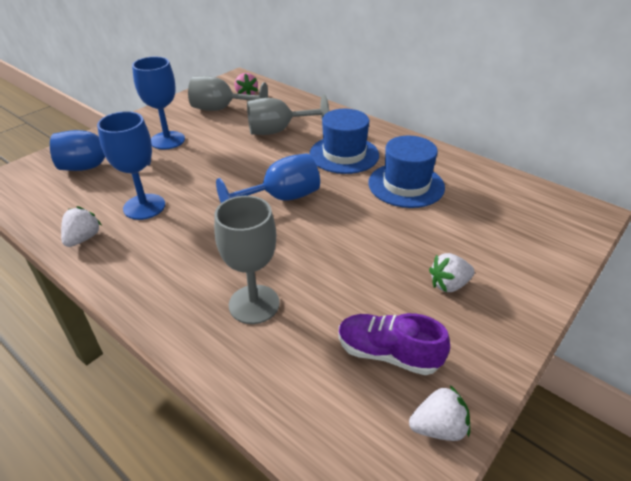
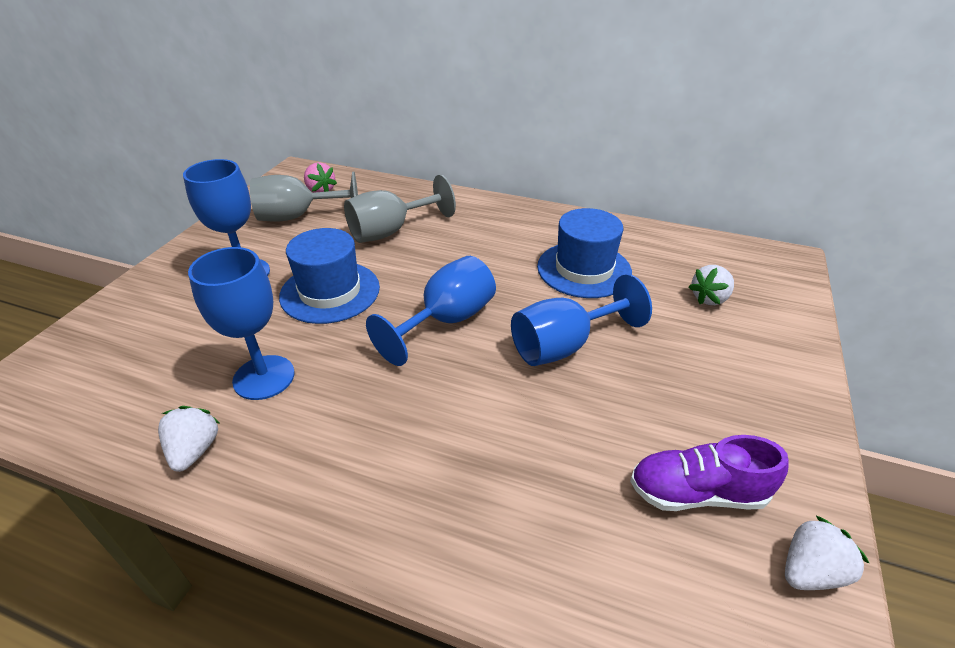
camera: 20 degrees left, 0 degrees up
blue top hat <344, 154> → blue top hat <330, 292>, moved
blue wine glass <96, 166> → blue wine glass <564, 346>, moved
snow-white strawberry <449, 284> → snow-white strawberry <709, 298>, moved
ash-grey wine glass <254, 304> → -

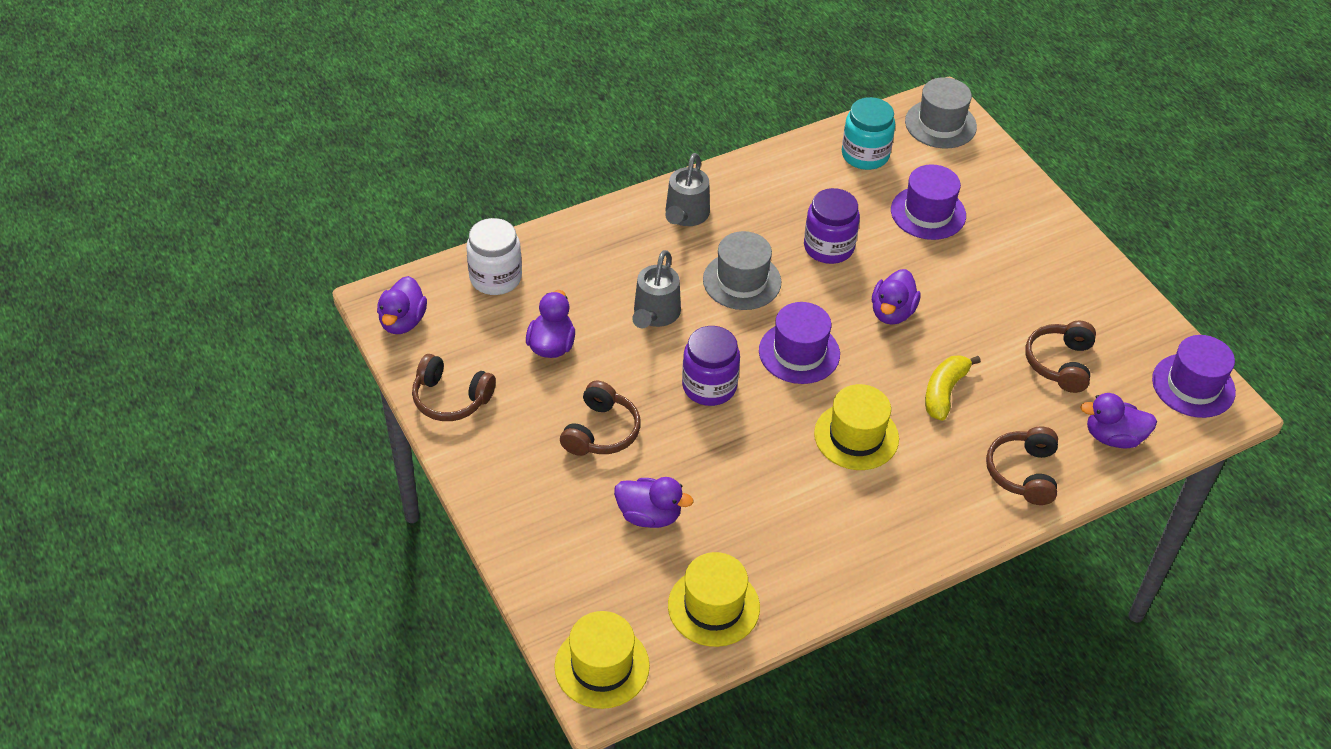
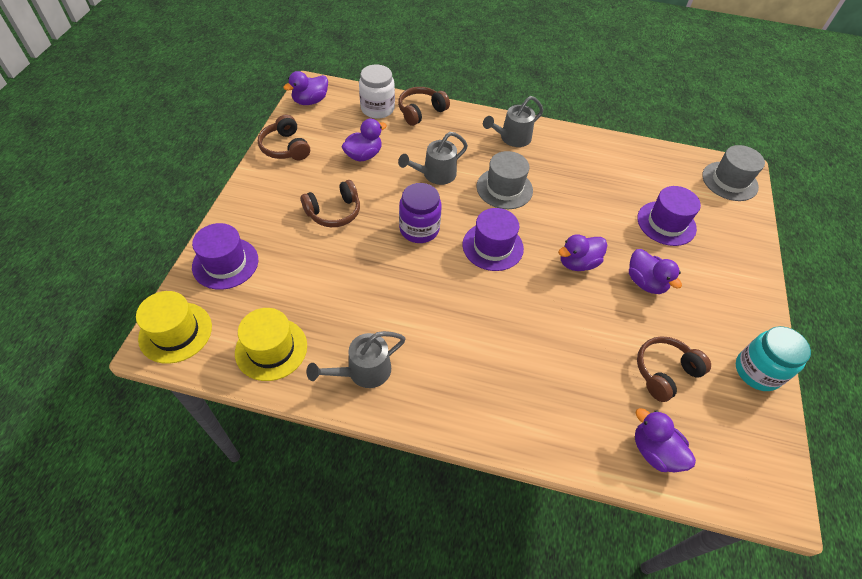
camera: 40 degrees right, 5 degrees up
violet top hat <1193, 385> → violet top hat <225, 263>, moved
- → ash-grey watering pot <362, 372>
brown headset <1023, 473> → brown headset <421, 112>, moved
violet rubber duck <649, 515> → violet rubber duck <645, 282>, moved
aqua preserve jar <865, 155> → aqua preserve jar <757, 371>, moved
violet preserve jar <828, 247> → -
bright yellow top hat <856, 436> → -
bright yellow toy banana <944, 392> → -

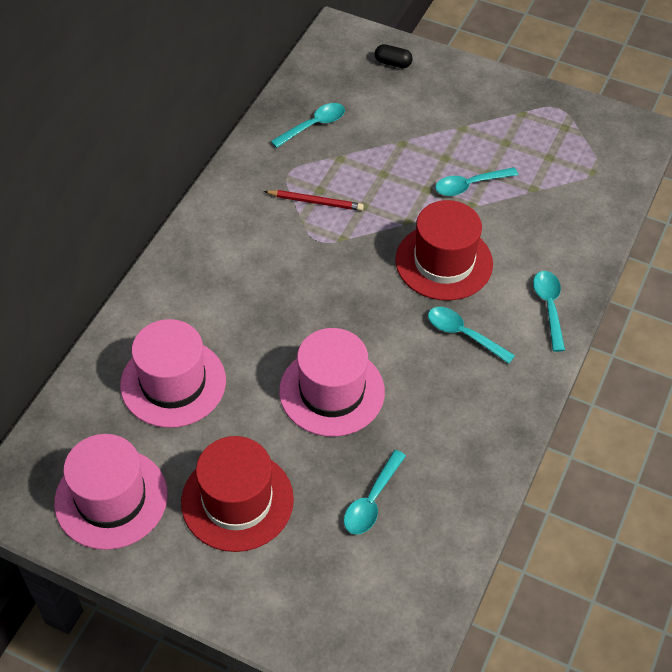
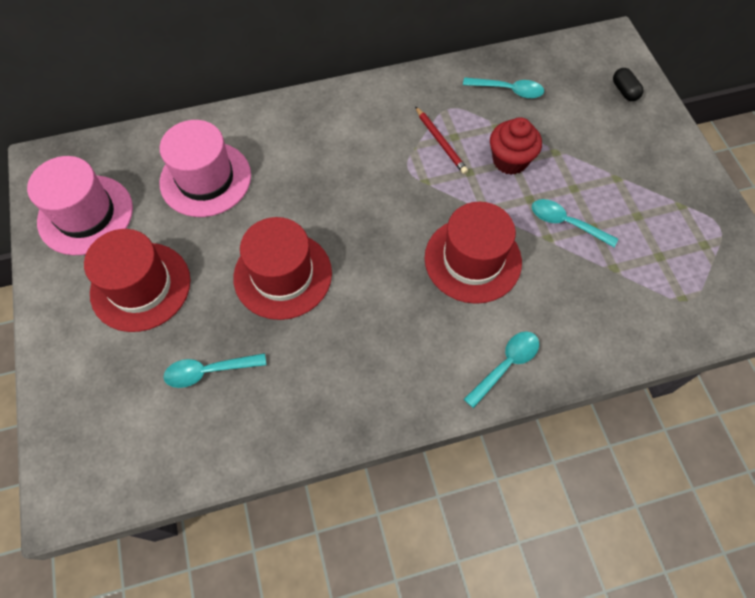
camera: 50 degrees right, 10 degrees up
rosy top hat <332, 391> → red top hat <283, 275>
- → red fairy cake <510, 160>
aqua spoon <463, 334> → -

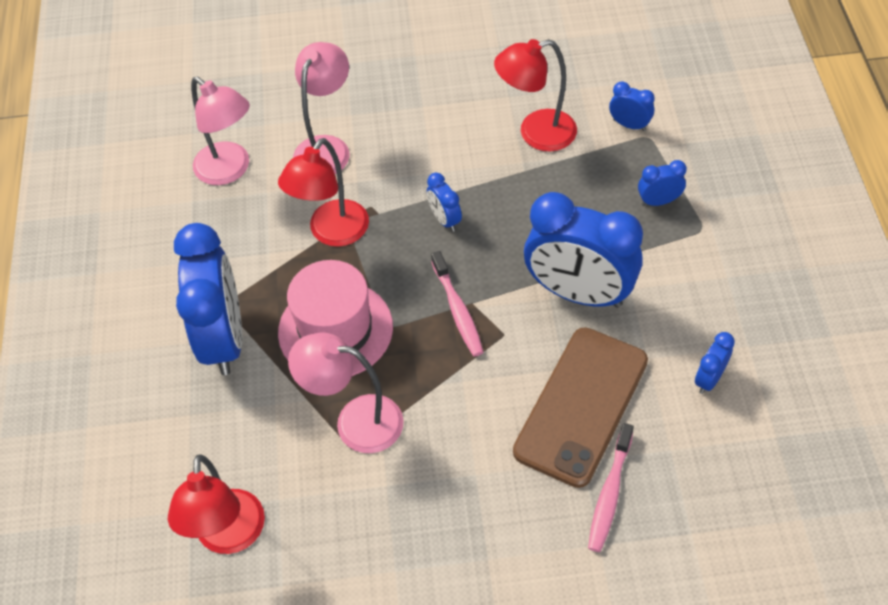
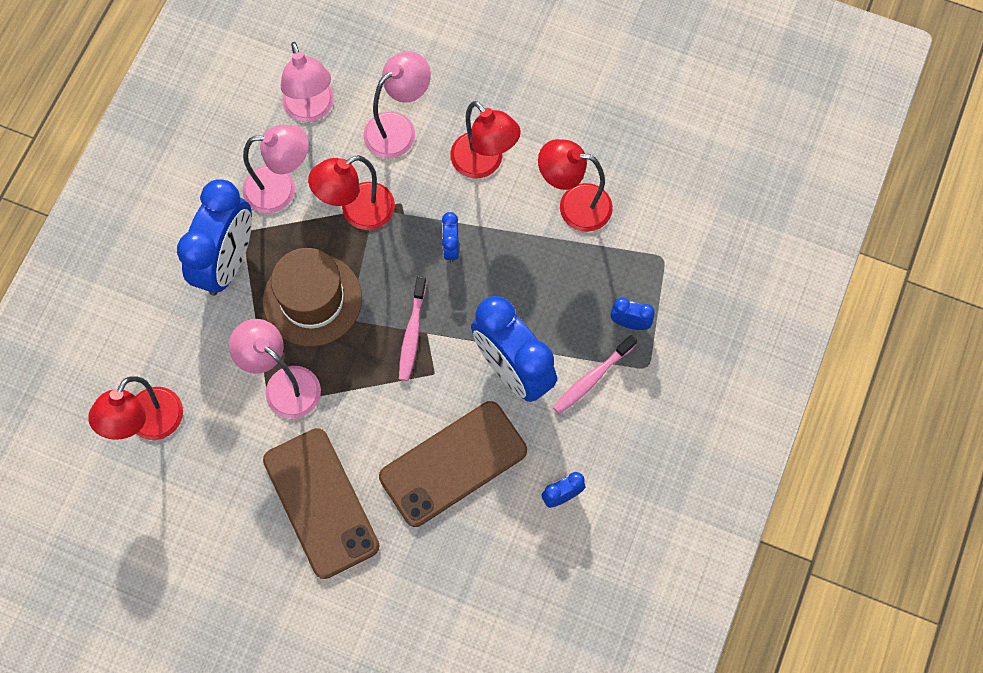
camera: 25 degrees right, 15 degrees up
- → rosy desk lamp <281, 189>
rosy top hat <335, 329> → brown top hat <312, 300>
- → brown phone <321, 503>
- → red desk lamp <484, 163>
rosy tooth brush <609, 494> → rosy tooth brush <592, 378>, moved
blue alarm clock <629, 125> → -

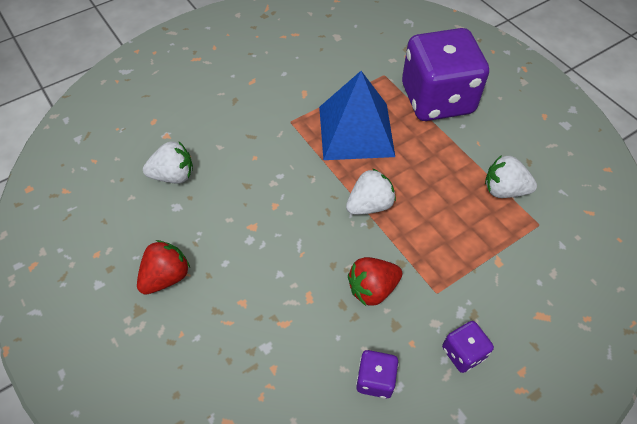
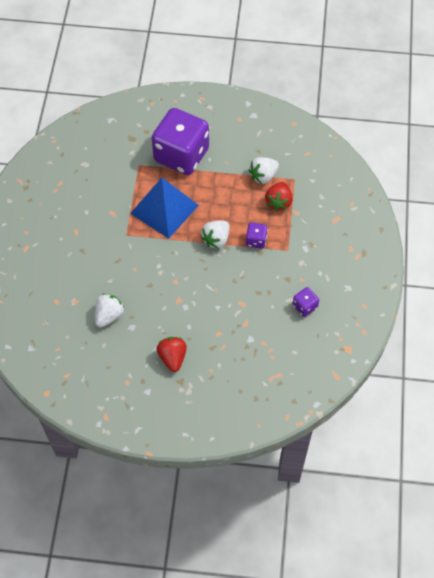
camera: 50 degrees left, 5 degrees up
snow-white strawberry <369, 205> → snow-white strawberry <216, 239>, 150 degrees counterclockwise
violet die <463, 353> → violet die <256, 240>, moved
red strawberry <372, 289> → red strawberry <278, 202>, moved

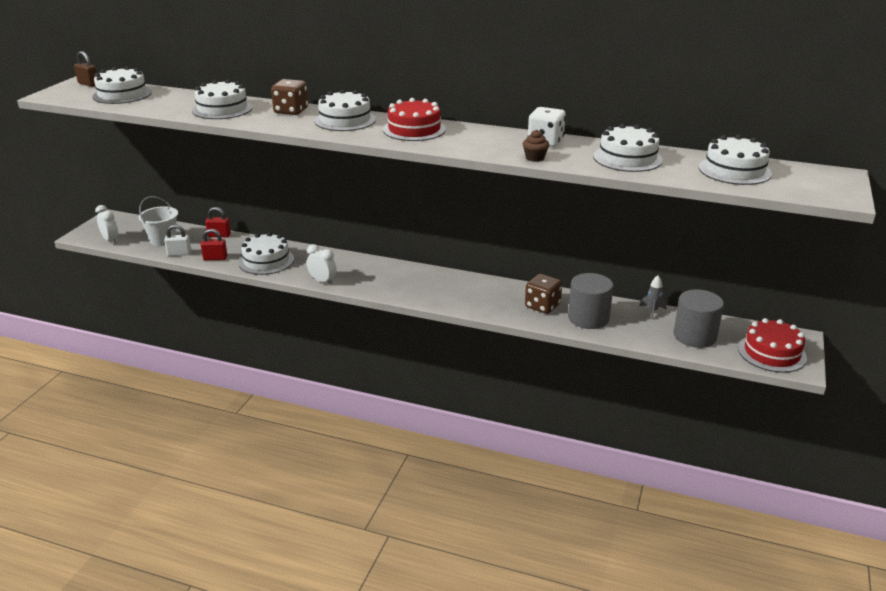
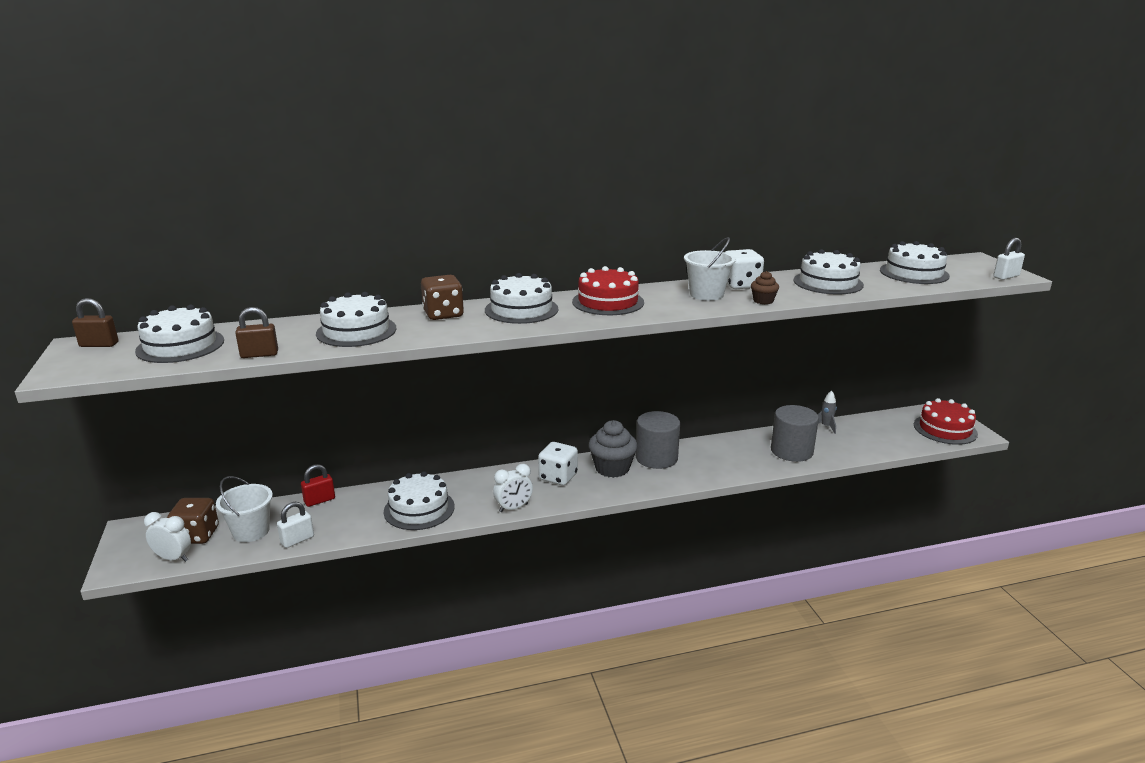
camera: 35 degrees left, 5 degrees down
brown die <542, 306> → brown die <197, 535>, moved
- → brown small lock <259, 354>
snow-white alarm clock <322, 281> → snow-white alarm clock <513, 508>, 150 degrees clockwise
- → snow-white die <558, 477>
- → ash-grey fairy cake <612, 468>
ash-grey cylinder shape <694, 336> → ash-grey cylinder shape <656, 458>, moved
- → snow-white sand bucket <706, 294>
- → snow-white small lock <1006, 277>
red small lock <215, 258> → -

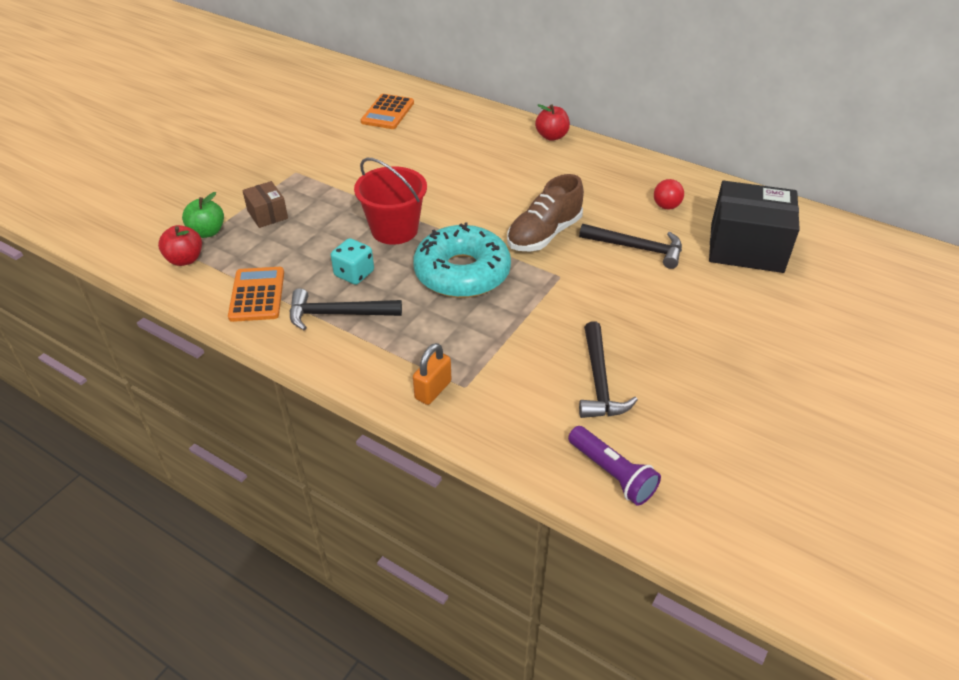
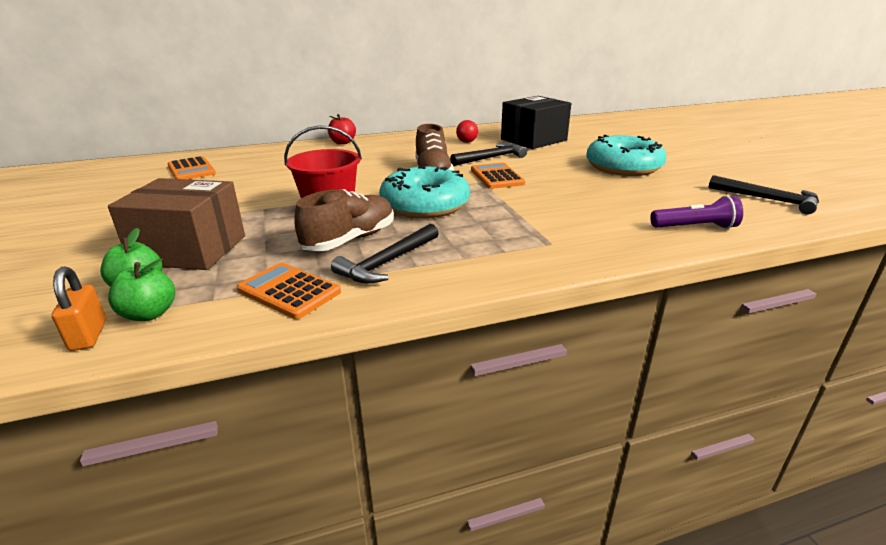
camera: 50 degrees left, 15 degrees down
orange-coloured small lock <433, 390> → orange-coloured small lock <88, 335>, moved
brown parcel <267, 214> → brown parcel <190, 250>, x2.02
red apple <185, 259> → leaf-green apple <149, 314>
aqua die <354, 274> → brown sneaker <350, 240>
- → orange-coloured pocket calculator <497, 177>
- → aqua donut <623, 167>
ebony hammer <599, 381> → ebony hammer <768, 200>, moved

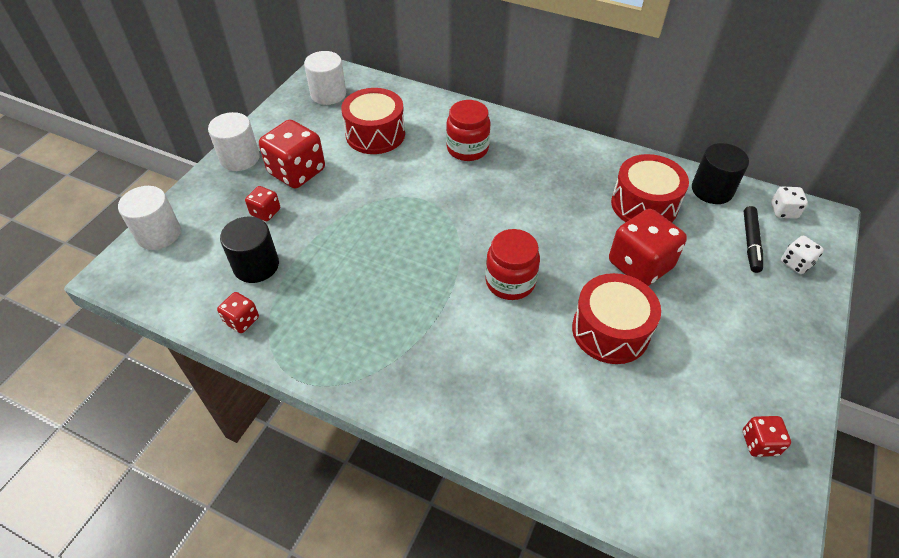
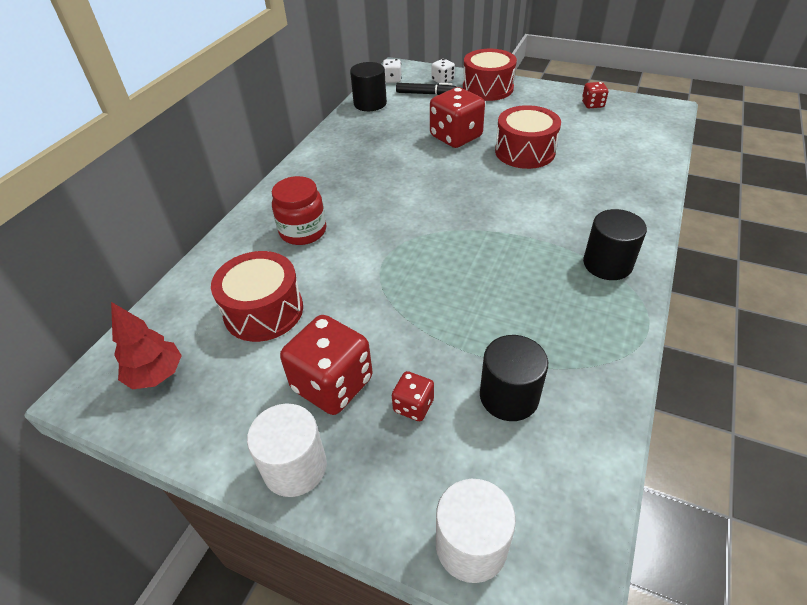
camera: 90 degrees left, 5 degrees down
snow-white cylinder shape <328, 94> → red toy tree <156, 375>
red drum <644, 205> → red drum <487, 88>, moved
- → ebony cylinder shape <607, 264>
red die <242, 320> → -
red preserve jar <510, 282> → -

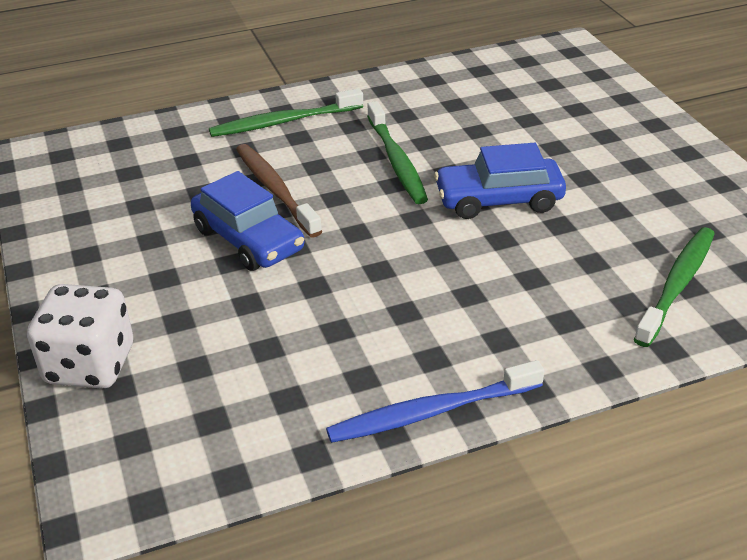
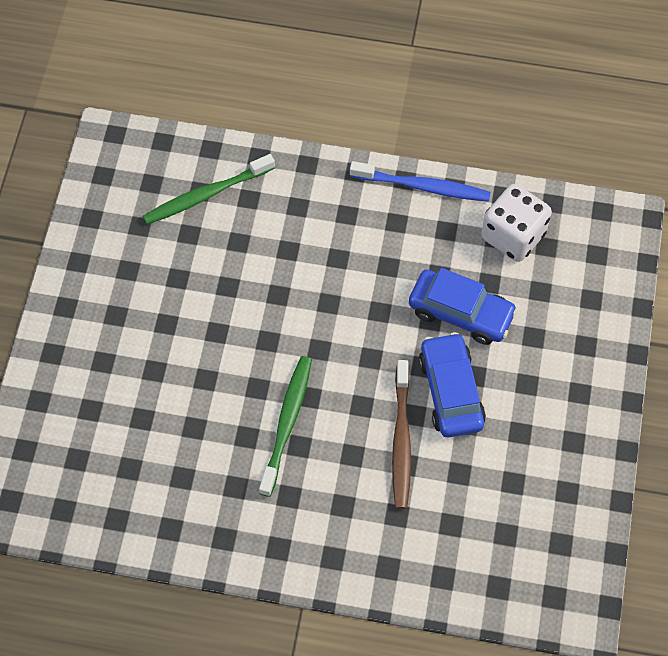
camera: 150 degrees left, 25 degrees up
blue automobile <498, 200> → blue automobile <461, 312>, moved
snow-white die <90, 365> → snow-white die <513, 236>, moved
leaf-green tooth brush <283, 122> → -

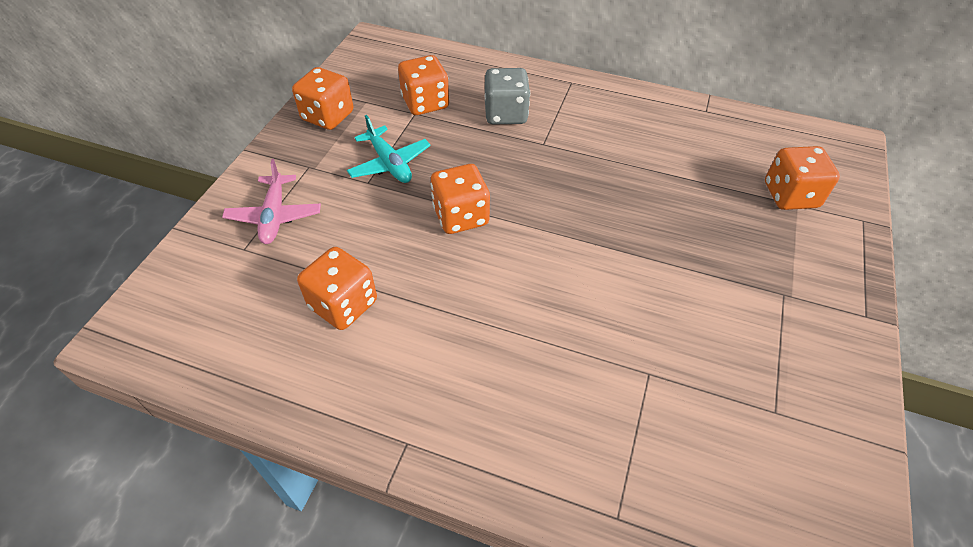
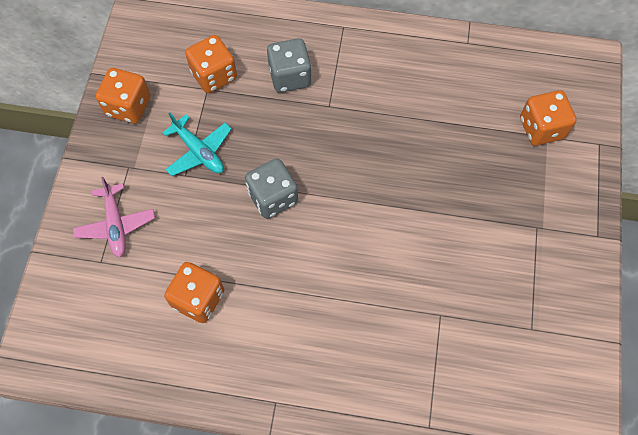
camera: 10 degrees left, 15 degrees up
orange-coloured die <461, 216> → ash-grey die <273, 197>

